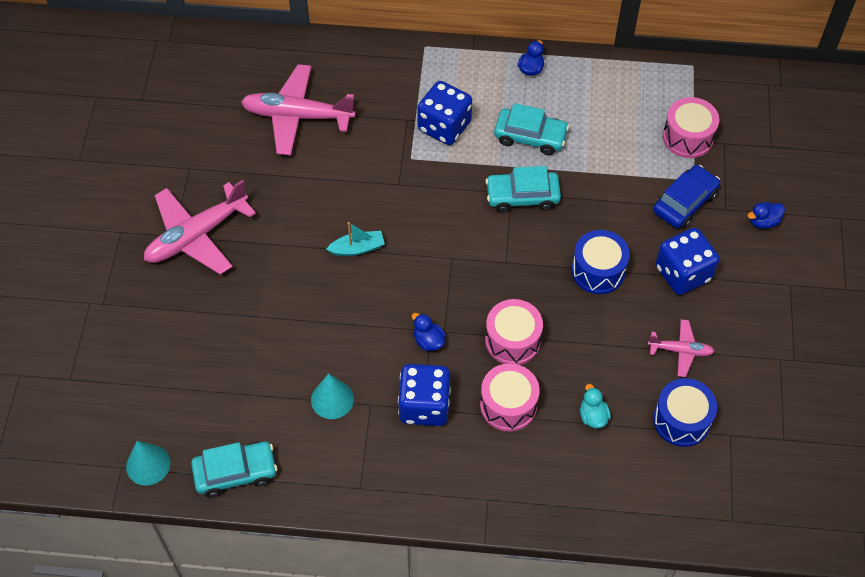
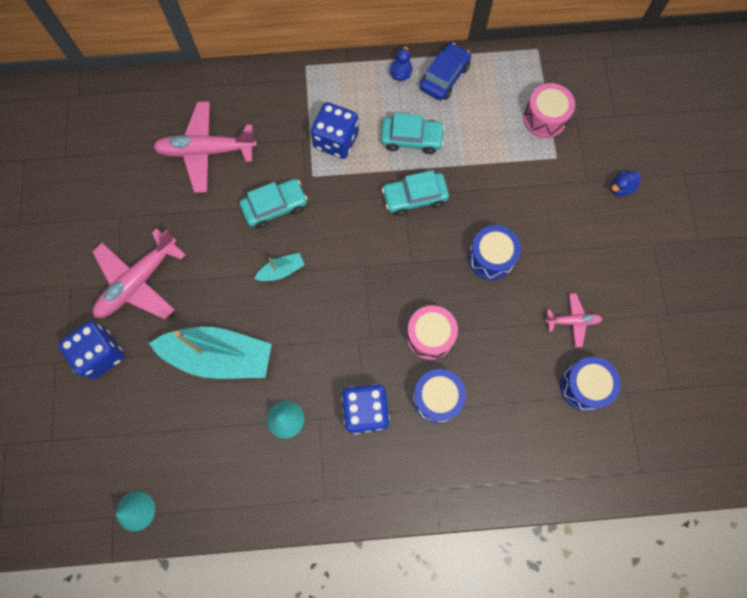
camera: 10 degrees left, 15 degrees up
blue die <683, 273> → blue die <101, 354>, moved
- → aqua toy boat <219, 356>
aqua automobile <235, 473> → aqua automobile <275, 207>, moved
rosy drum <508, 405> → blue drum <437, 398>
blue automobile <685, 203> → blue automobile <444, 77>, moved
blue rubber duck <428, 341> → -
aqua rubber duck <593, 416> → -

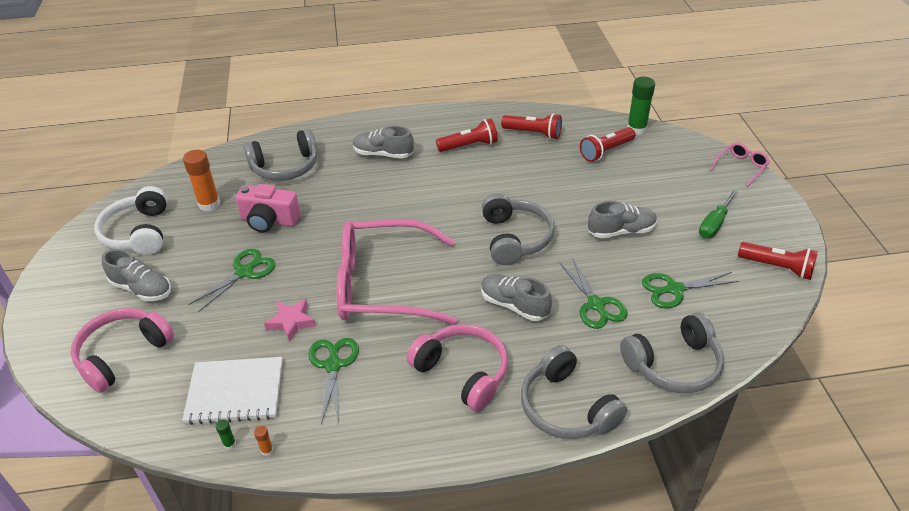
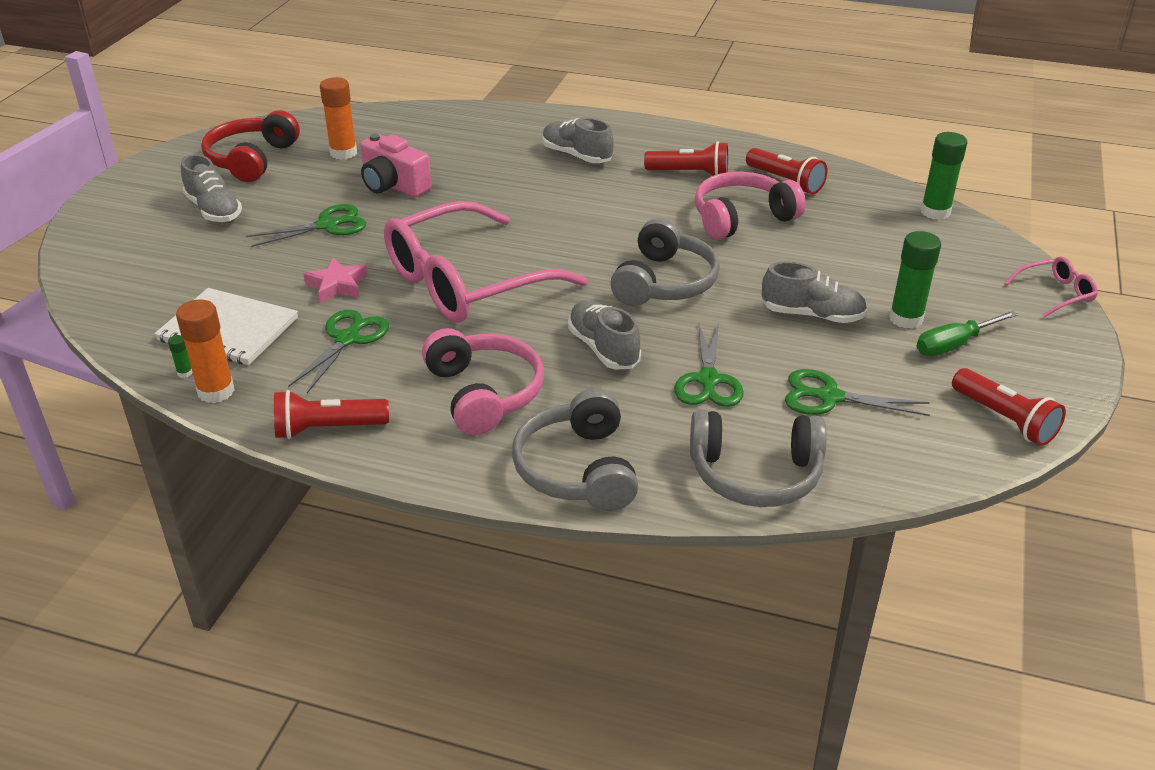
camera: 25 degrees right, 5 degrees down
orange-coloured stick of glue <267, 450> → orange-coloured stick of glue <216, 391>, x2.33
snow-white headset <138, 233> → red headset <251, 159>
red pocket torch <605, 151> → red pocket torch <327, 429>, moved
rosy spectacles <383, 285> → rosy spectacles <467, 282>, 60 degrees counterclockwise
rosy headset <122, 354> → rosy headset <741, 218>, moved
- → leaf-green stick of glue <906, 319>
ash-grey headset <285, 167> → -

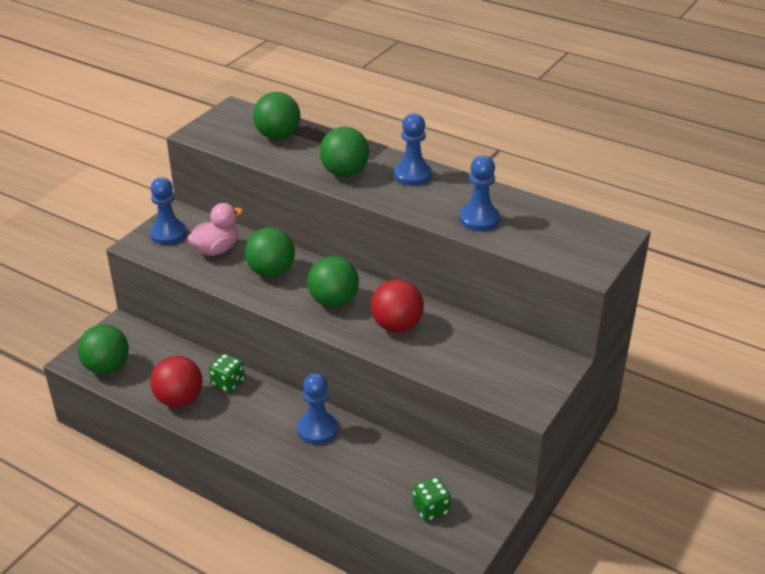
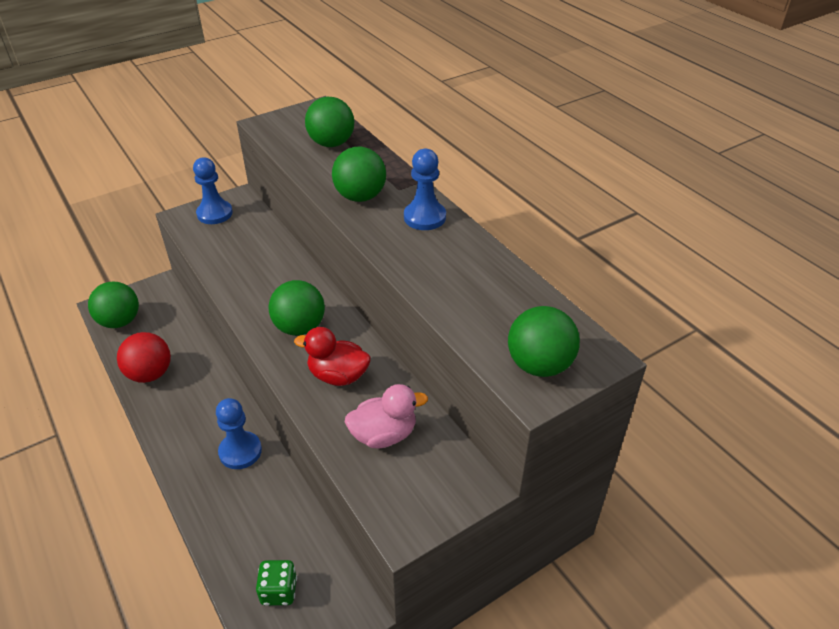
camera: 25 degrees right, 5 degrees up
red ball <397, 326> → red rubber duck <338, 376>
rosy rubber duck <216, 250> → rosy rubber duck <384, 435>, moved
leaf-green ball <271, 272> → leaf-green ball <539, 365>, moved
leaf-green die <228, 383> → -
blue chess pawn <479, 219> → -

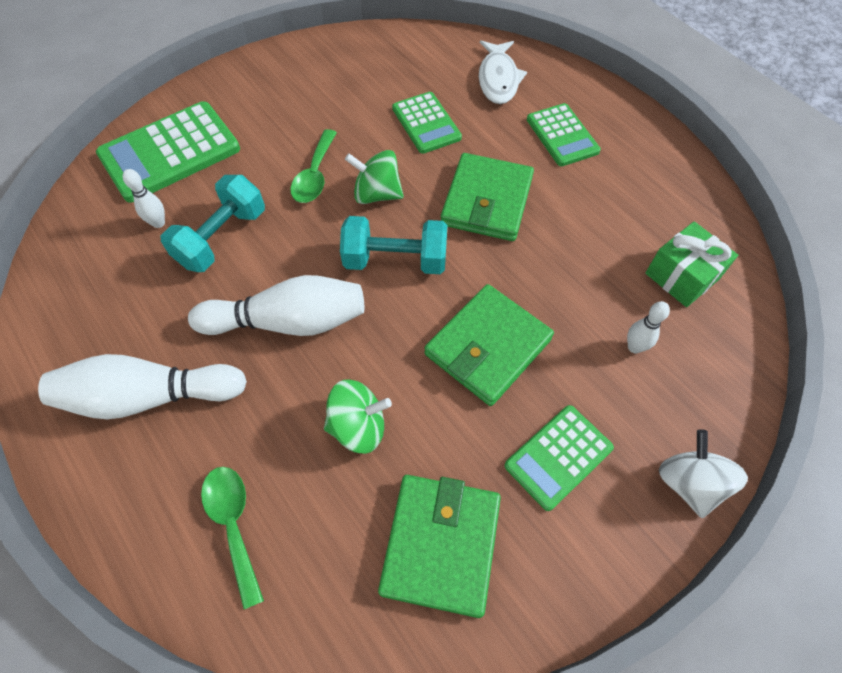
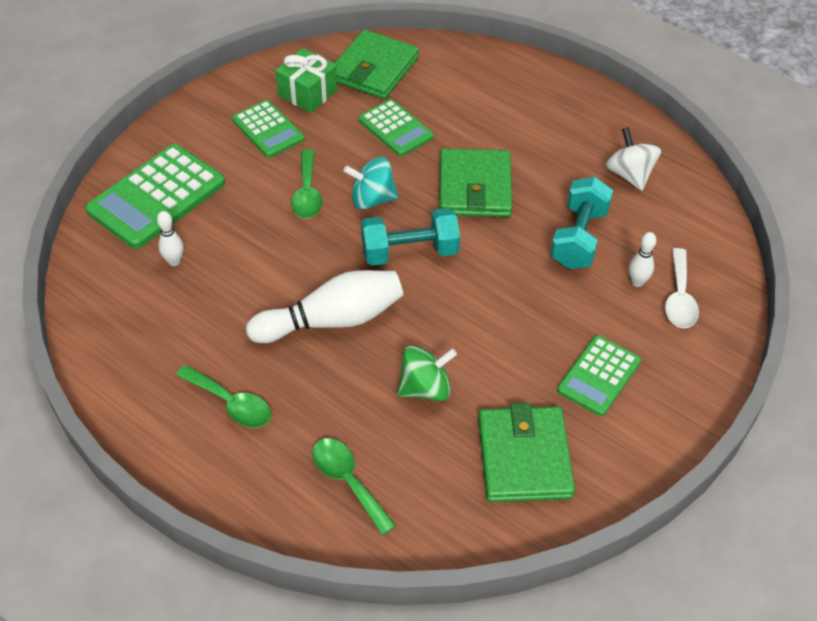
camera: 15 degrees left, 10 degrees down
snow-white bowling pin <149, 396> → leaf-green spoon <231, 403>
leaf-green pocket calculator <562, 135> → leaf-green pocket calculator <268, 129>, moved
leaf-green wrapped gift <682, 276> → leaf-green wrapped gift <307, 93>, moved
leaf-green card wallet <488, 347> → leaf-green card wallet <374, 69>, moved
leaf-green toy top <377, 194> → aqua toy top <372, 199>
aqua hand weight <222, 238> → aqua hand weight <579, 238>, moved
snow-white toy top <689, 483> → snow-white toy top <629, 175>, moved
- → snow-white spoon <679, 298>
snow-white toy fish <498, 79> → -

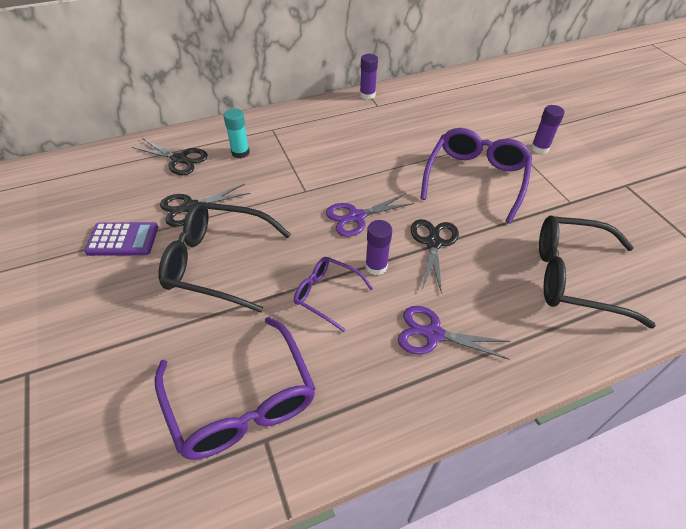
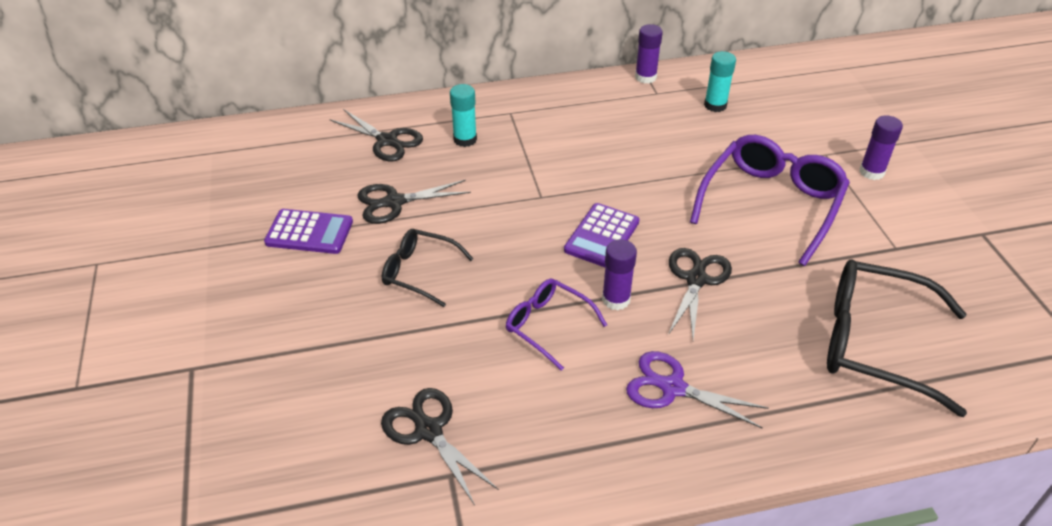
camera: 10 degrees right, 5 degrees down
violet spectacles <241, 401> → ebony shears <429, 431>
ebony spectacles <217, 262> → ebony spectacles <419, 272>, x0.56
violet shears <356, 217> → violet pocket calculator <602, 236>
- → aqua stick of glue <715, 105>

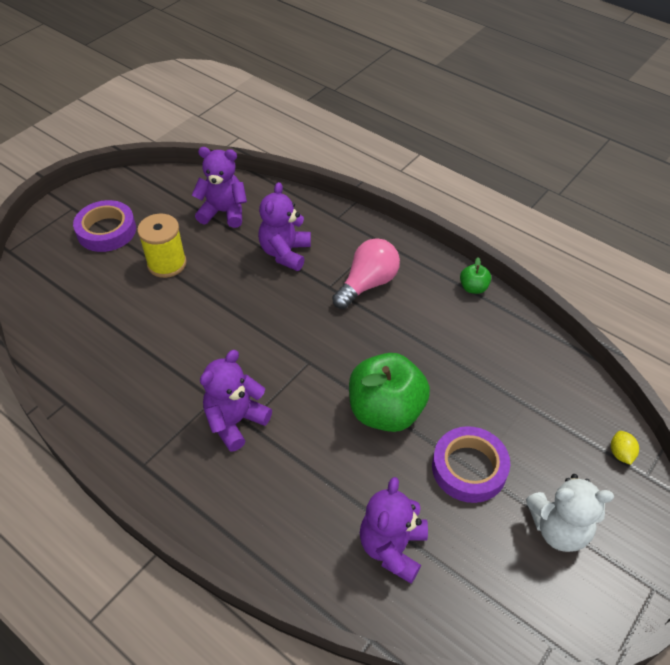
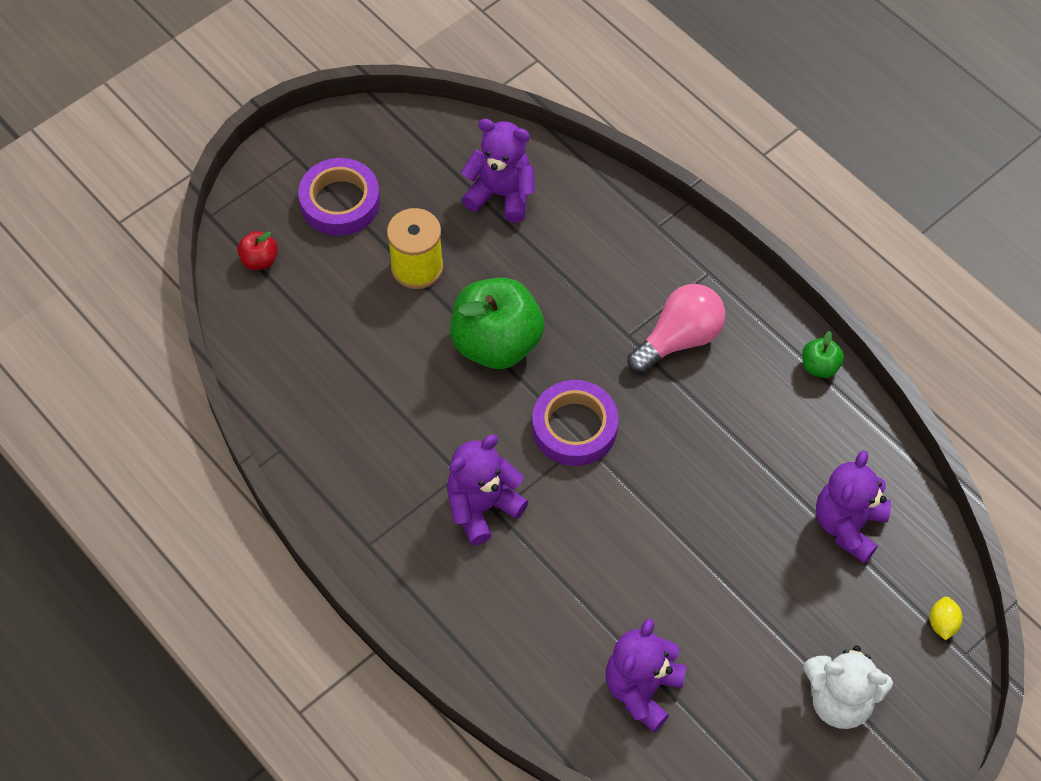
camera: 10 degrees right, 10 degrees up
- → red apple <259, 260>
leaf-green apple <386, 411> → leaf-green apple <496, 343>, moved
violet sticky tape <469, 468> → violet sticky tape <574, 427>, moved
violet teddy <285, 253> → violet teddy <848, 525>, moved

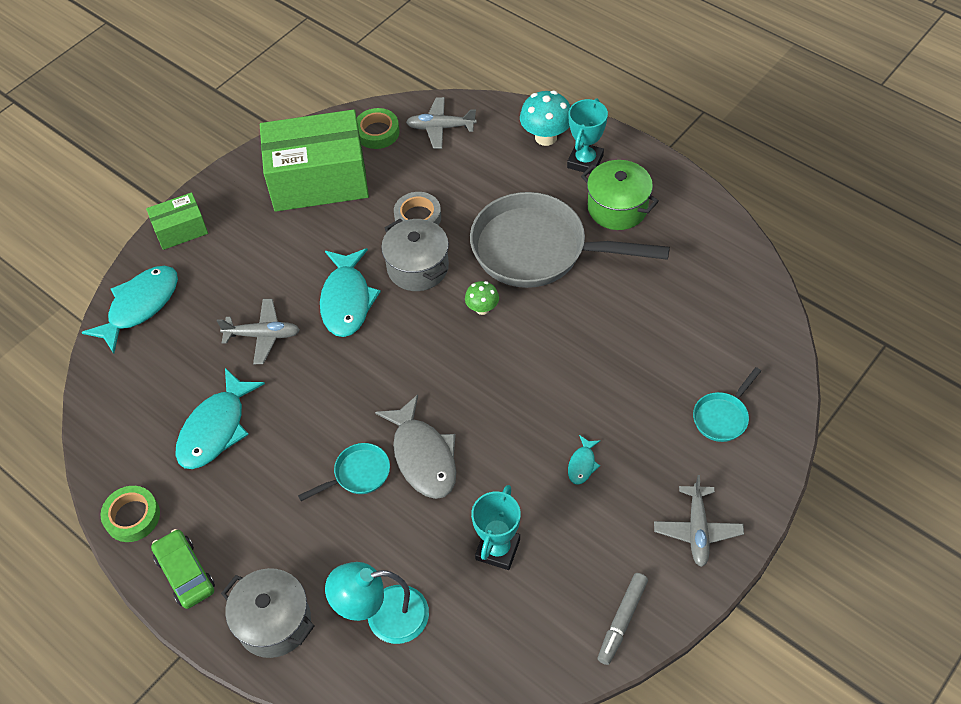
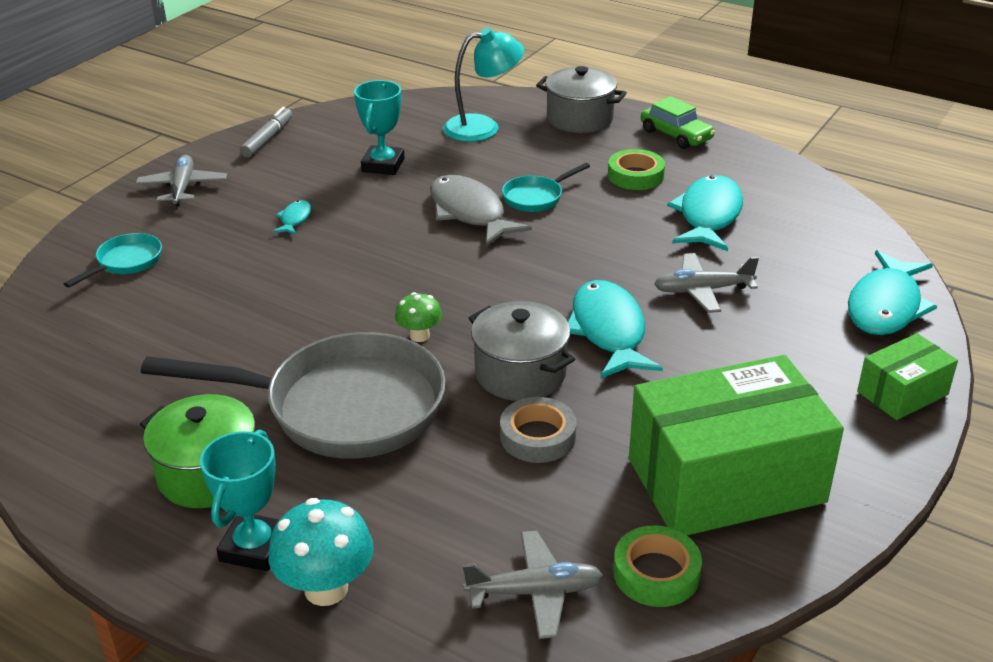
camera: 170 degrees right, 20 degrees down
leaf-green sticky tape <132, 516> → leaf-green sticky tape <635, 176>, moved

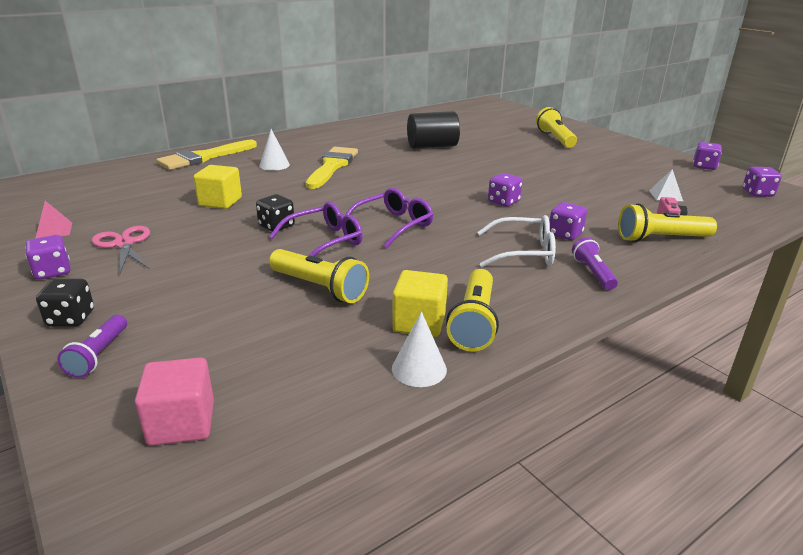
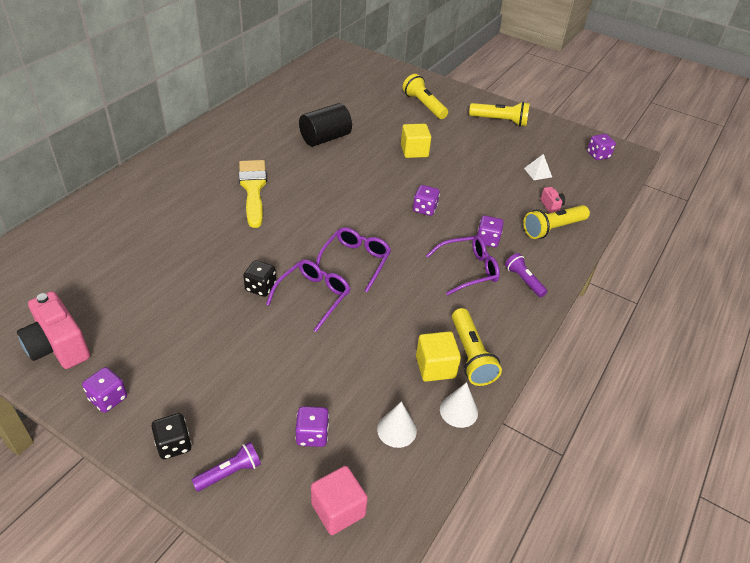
camera: 25 degrees left, 15 degrees up
rosy pyramid shape <54, 230> → rosy camera <58, 347>
violet pocket torch <99, 355> → violet pocket torch <229, 472>, 105 degrees counterclockwise
violet die <704, 166> → violet die <312, 435>, moved
snow-white cone shape <274, 165> → snow-white cone shape <396, 430>, moved
bright yellow block <220, 202> → bright yellow block <414, 151>, moved
snow-white spectacles <524, 252> → violet spectacles <468, 269>
bright yellow pocket torch <319, 288> → bright yellow pocket torch <500, 121>, moved
rosy shears <124, 244> → -
bright yellow paint brush <204, 157> → -

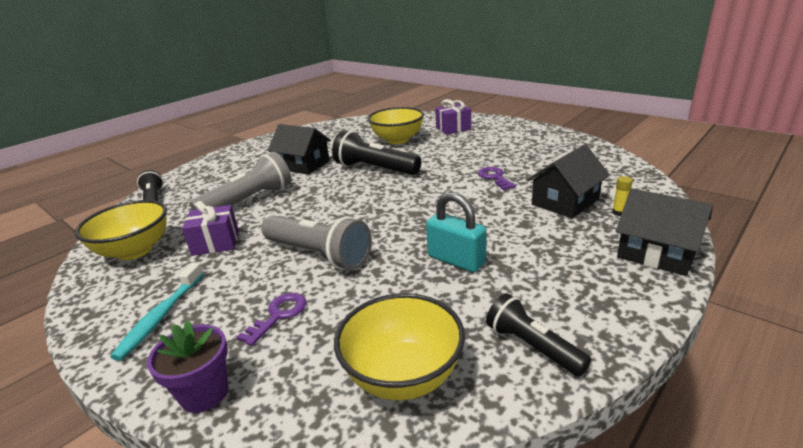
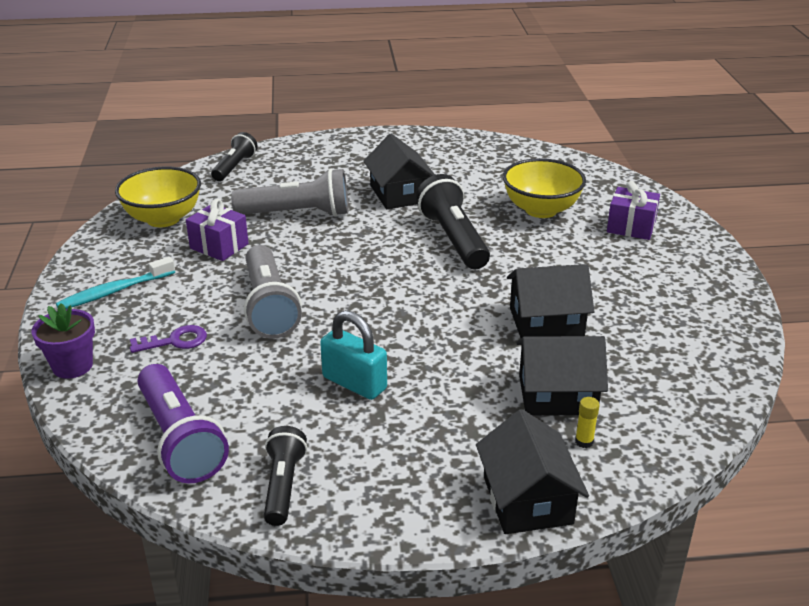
camera: 40 degrees right, 5 degrees up
bright yellow deep dish <403, 376> → violet pocket torch <180, 439>
aqua small lock <456, 260> → aqua small lock <354, 383>, 45 degrees counterclockwise
violet door key <494, 177> → ebony toy house <546, 322>

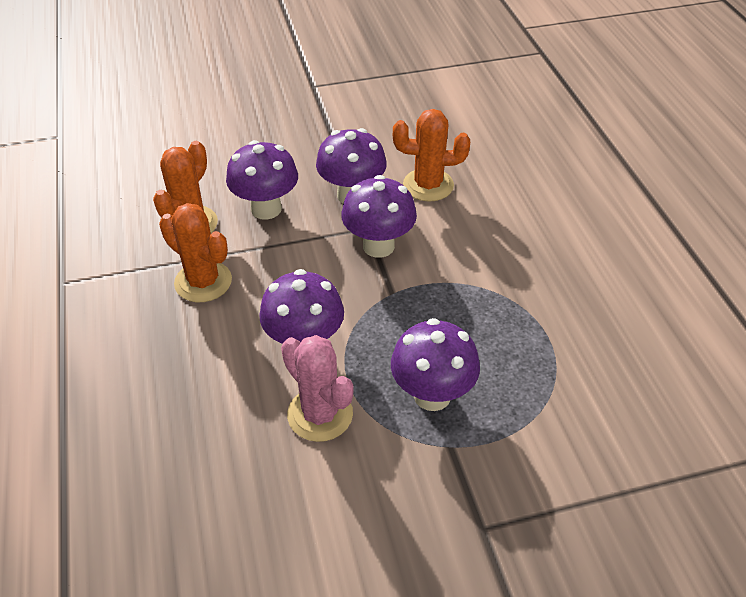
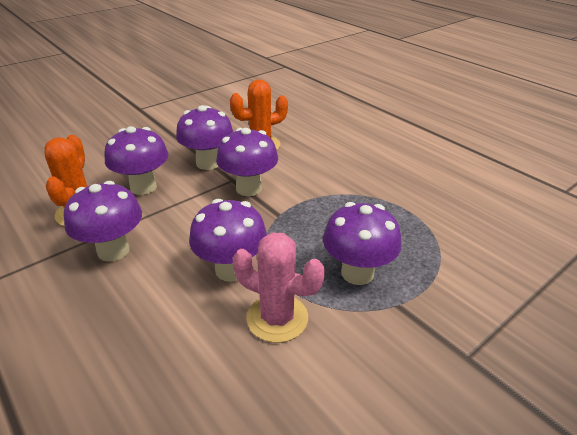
camera: 25 degrees left, 10 degrees down
orange-coloured cactus <203, 282> → violet fungus <113, 250>

